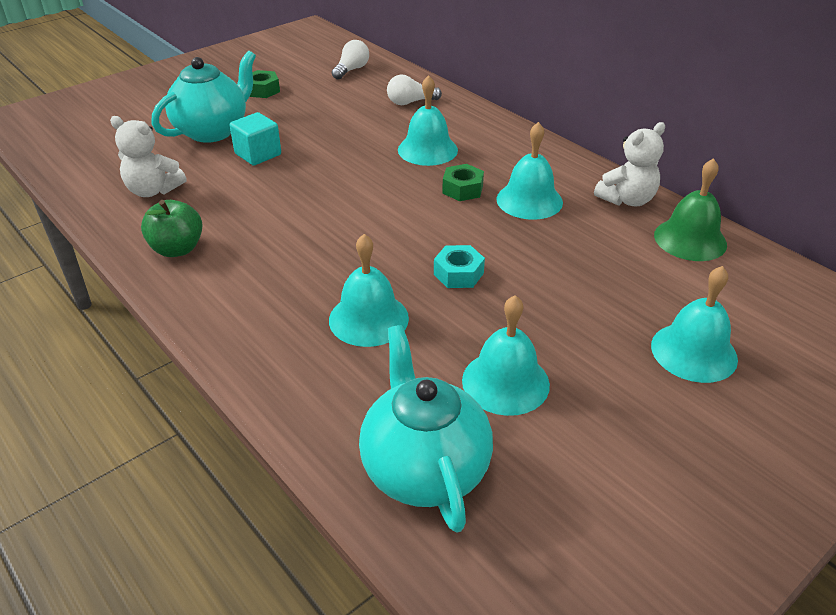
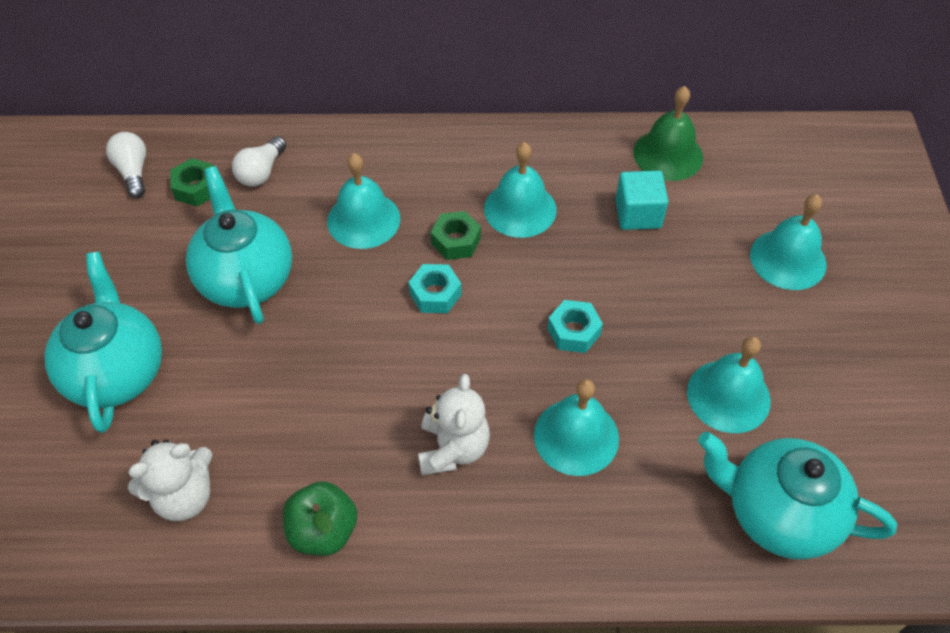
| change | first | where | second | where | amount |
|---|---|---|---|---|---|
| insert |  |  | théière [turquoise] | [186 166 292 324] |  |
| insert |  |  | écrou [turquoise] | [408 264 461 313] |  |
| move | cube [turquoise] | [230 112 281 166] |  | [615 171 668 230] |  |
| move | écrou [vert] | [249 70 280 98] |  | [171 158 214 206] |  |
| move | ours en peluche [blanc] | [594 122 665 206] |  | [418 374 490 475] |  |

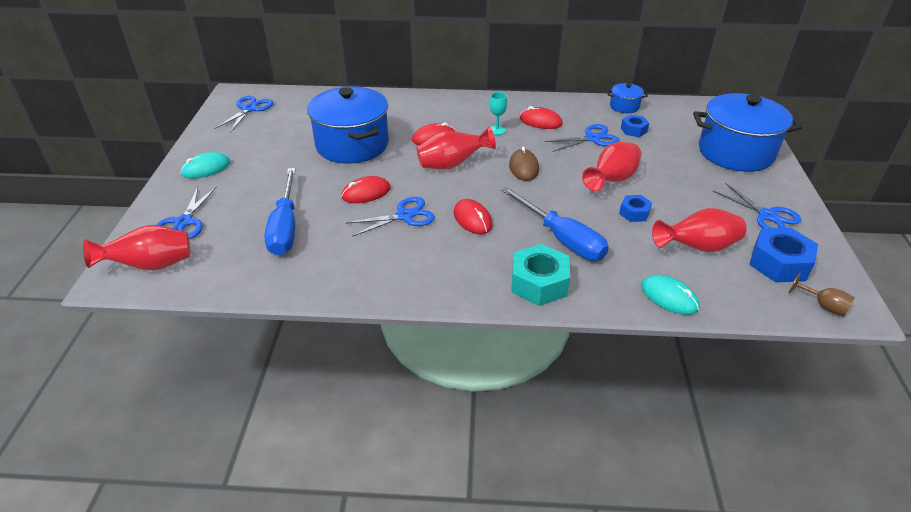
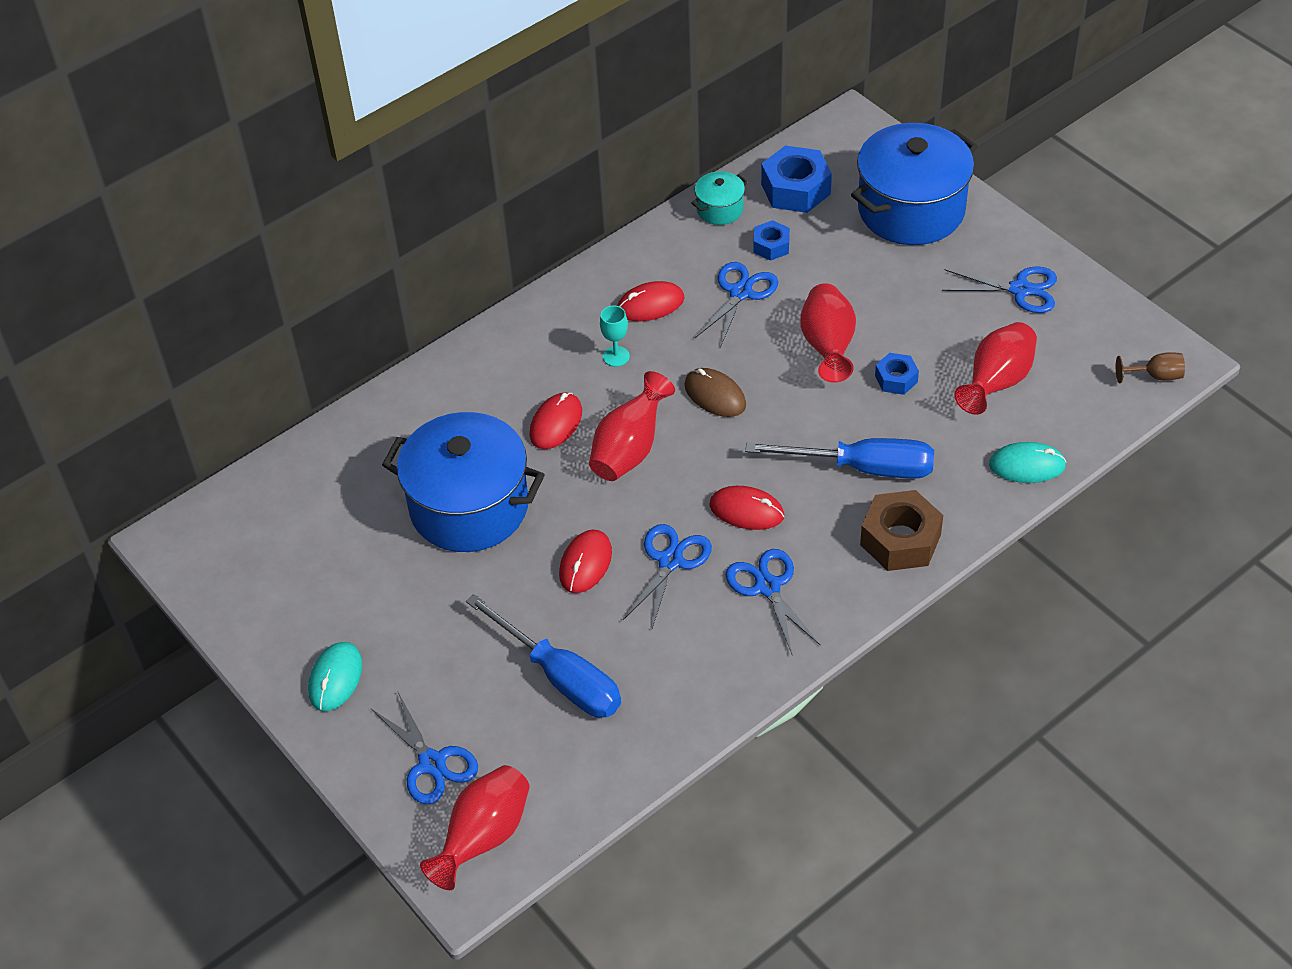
| change | first | where | second | where | amount |
|---|---|---|---|---|---|
| move | ciseaux [bleu] | [215 96 273 132] |  | [725 549 821 654] |  |
| move | écrou [bleu] | [749 228 818 282] |  | [761 145 832 213] |  |
| recolor | écrou [turquoise] | [511 244 570 306] | écrou [marron] | [860 490 943 571] |  |
| recolor | marmite [bleu] | [607 83 648 113] | marmite [turquoise] | [691 171 748 225] |  |

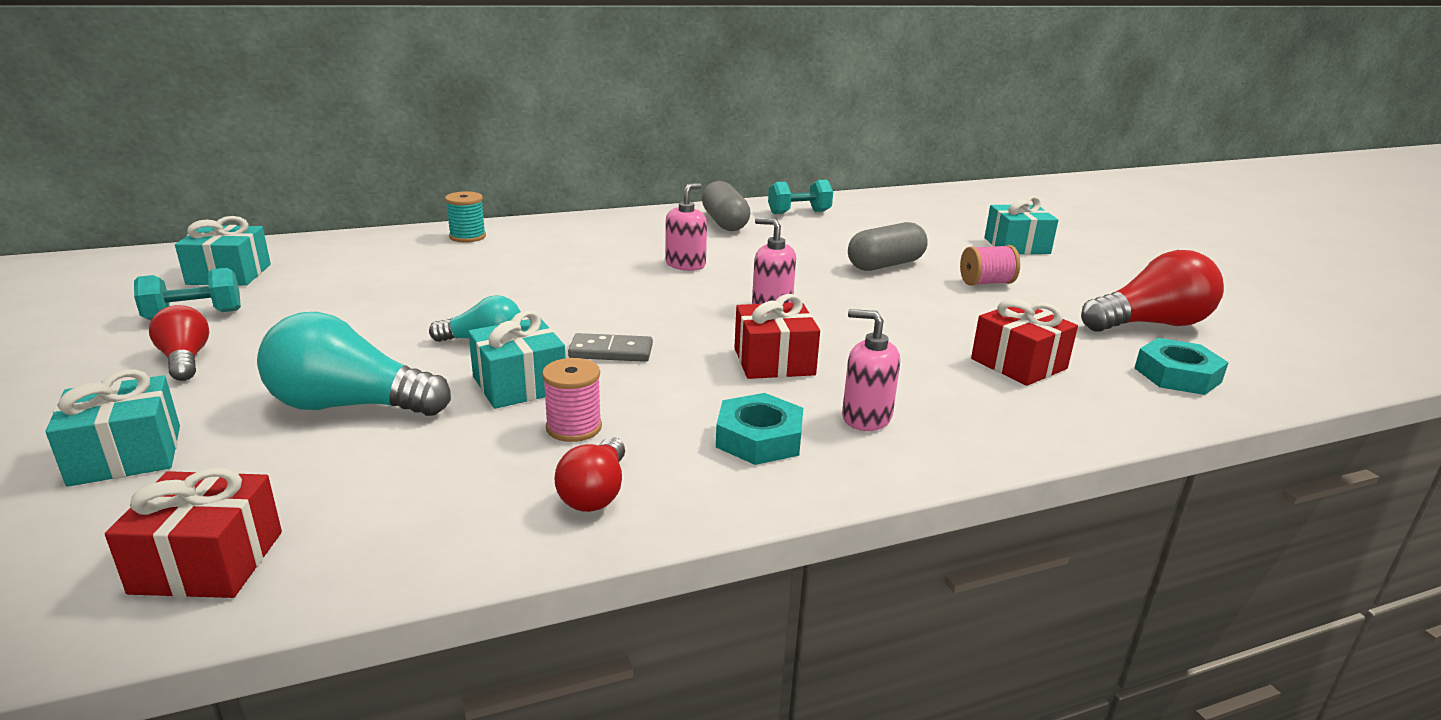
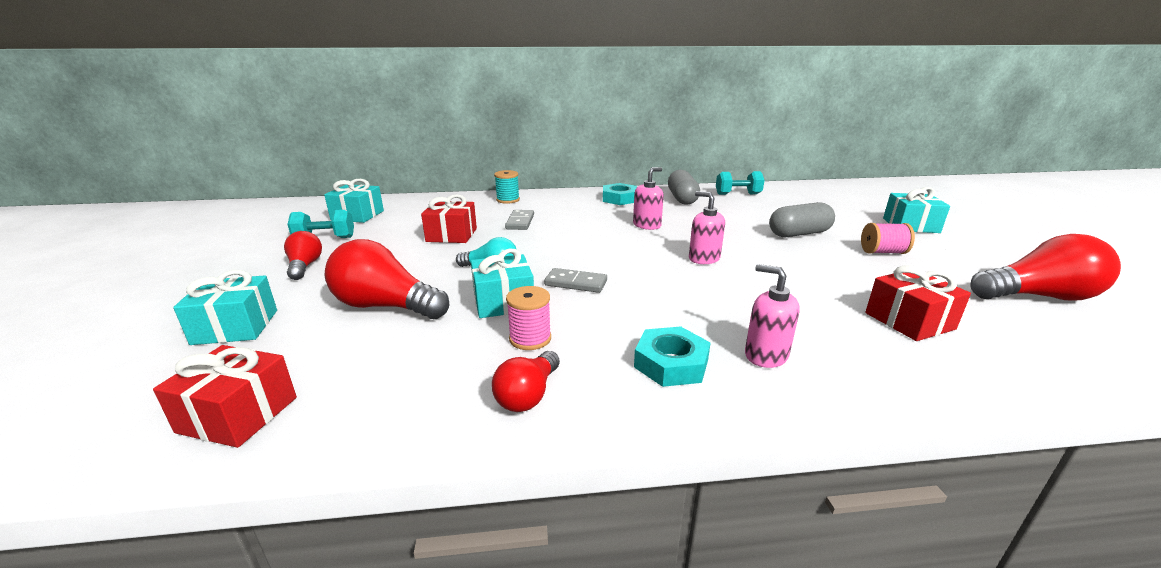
| change | first | where | second | where | amount |
|---|---|---|---|---|---|
| insert |  |  | domino [gris] | [505 210 534 230] |  |
| move | cadeau [rouge] | [734 294 820 379] |  | [421 194 477 243] |  |
| move | écrou [turquoise] | [1135 338 1229 395] |  | [603 183 637 205] |  |
| recolor | ampoule [turquoise] | [257 312 451 416] | ampoule [rouge] | [325 239 449 319] |  |

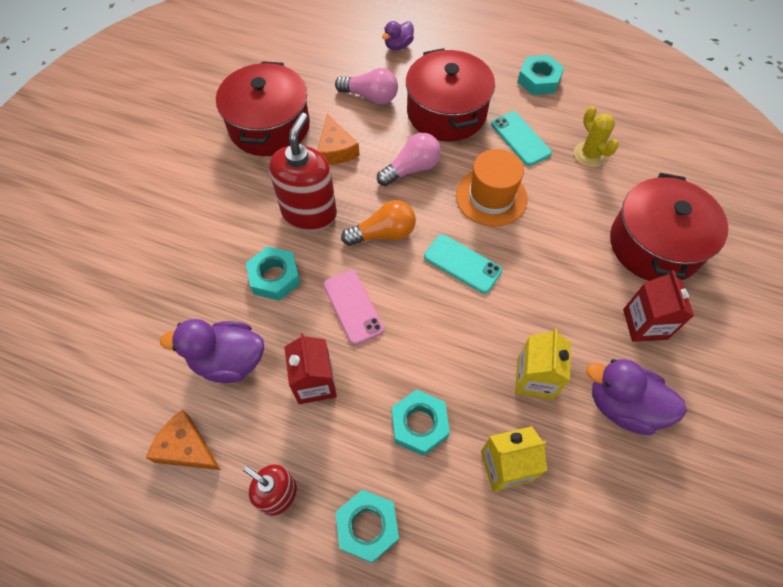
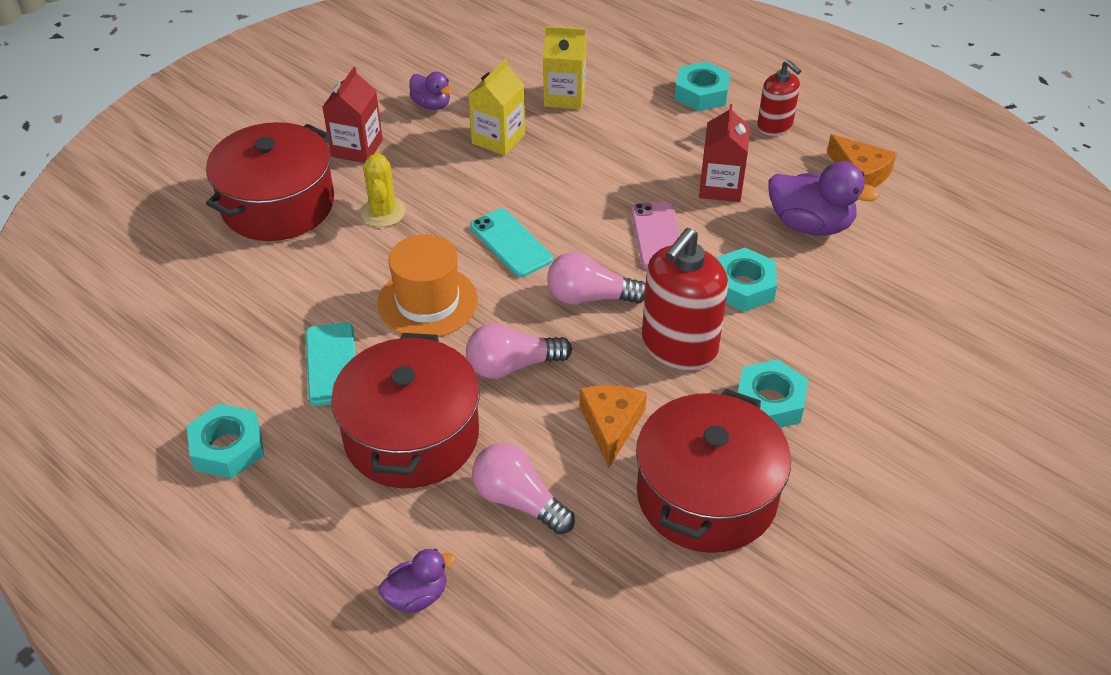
| change | first | where | second | where | amount |
|---|---|---|---|---|---|
| move | écrou [turquoise] | [392 390 450 456] |  | [738 359 808 428] |  |
| move | cactus [jaune] | [574 106 619 167] |  | [361 152 406 227] |  |
| recolor | ampoule [orange] | [341 200 416 246] | ampoule [rose] | [547 252 646 304] |  |
| resize | canard [violet] | [586 359 687 435] |  | [409 72 452 110] | x0.58 |

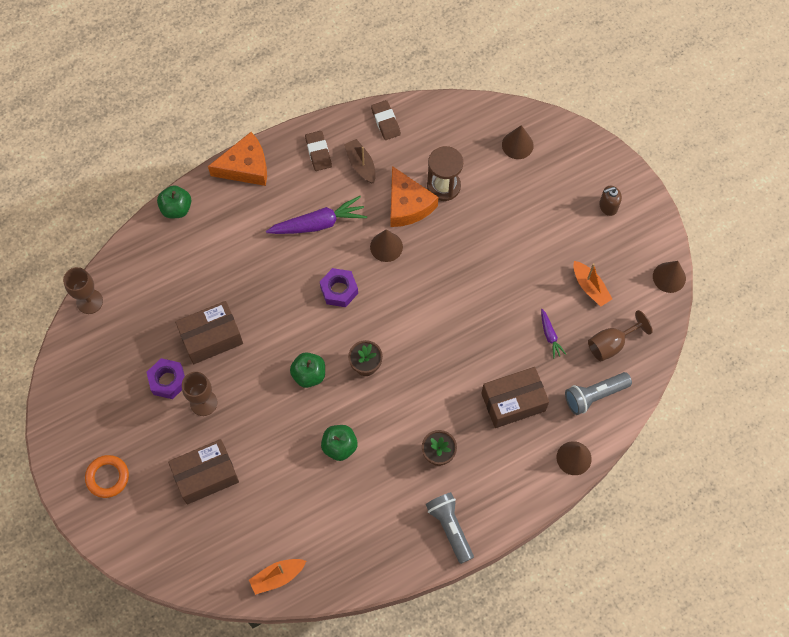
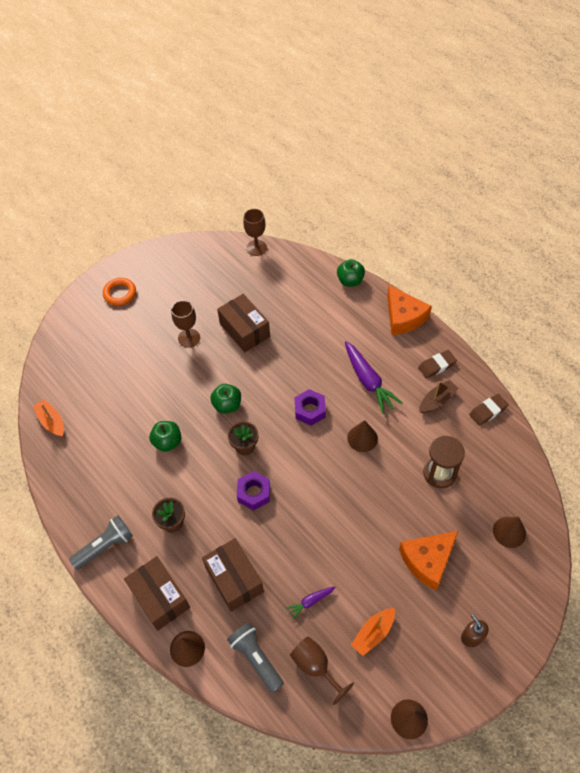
| change | first | where | second | where | amount |
|---|---|---|---|---|---|
| move | écrou [violet] | [146 358 185 399] |  | [237 471 270 511] |  |
| move | boîte [marron] | [168 439 239 504] |  | [124 556 190 631] |  |
| move | fromage [orange] | [391 166 438 227] |  | [399 531 458 590] |  |

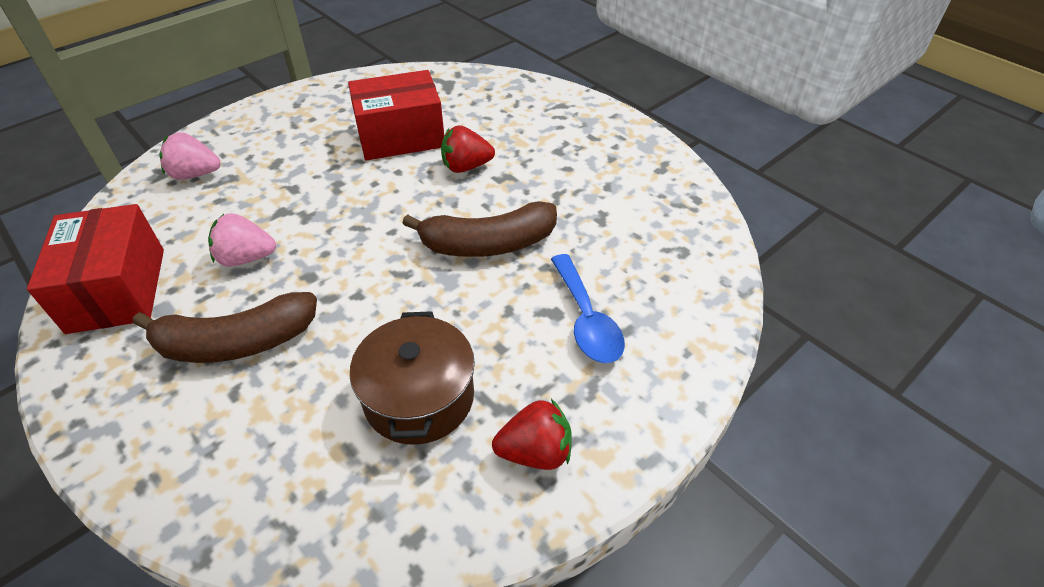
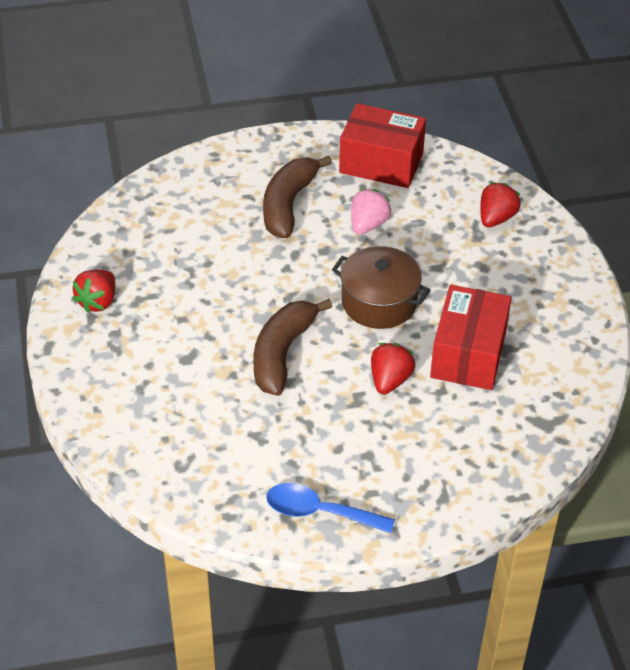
| change | first | where | second | where | amount |
|---|---|---|---|---|---|
| move | marmite [marron] | [350 311 475 445] |  | [332 246 430 329] |  |
| move | cuillère [bleu] | [551 254 625 363] |  | [266 483 395 533] |  |
| recolor | fraise [rose] | [159 132 221 180] | fraise [rouge] | [480 182 521 227] |  |

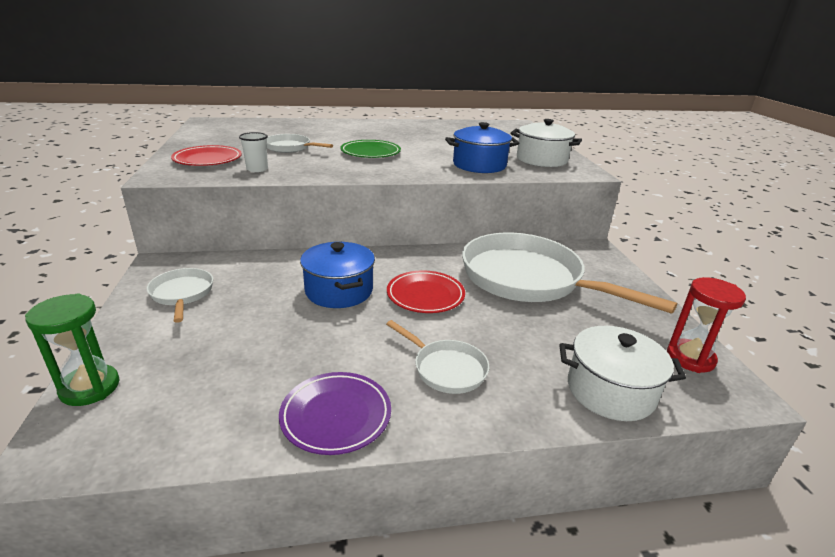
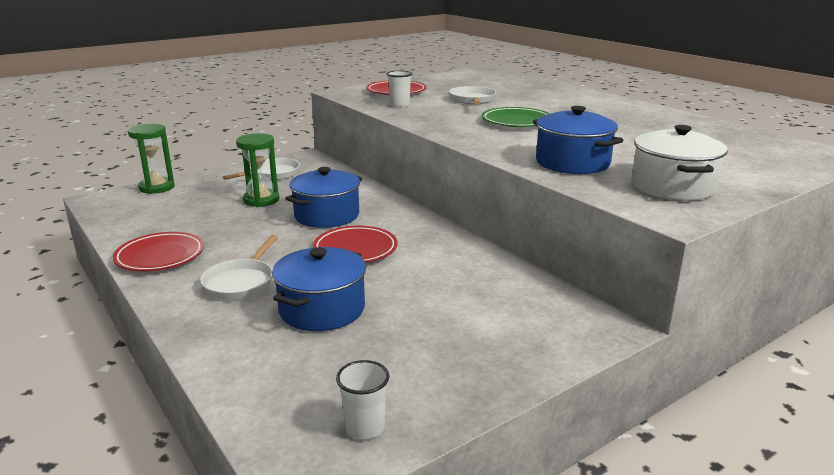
| change | first | where | second | where | amount |
|---|---|---|---|---|---|
| delete | poêle [blanc] | [462 233 677 314] |  |  |  |
| delete | marmite [blanc] | [559 326 686 421] |  |  |  |
| insert |  |  | sablier [vert] | [236 133 279 207] |  |
| insert |  |  | marmite [bleu] | [272 247 366 331] |  |
| replace | sablier [rouge] | [667 277 746 373] | gobelet [blanc] | [336 360 389 439] |  |
| recolor | assiette [violet] | [279 372 391 455] | assiette [rouge] | [113 232 204 271] |  |

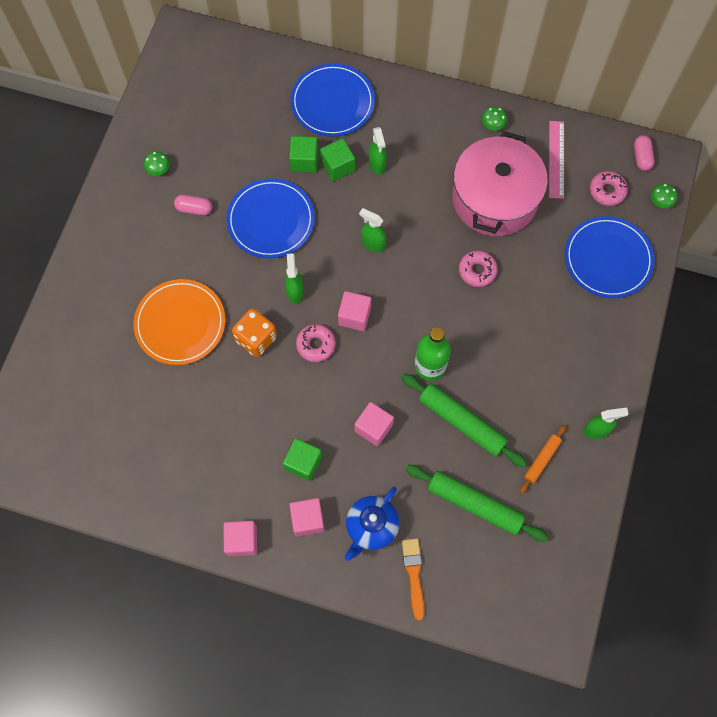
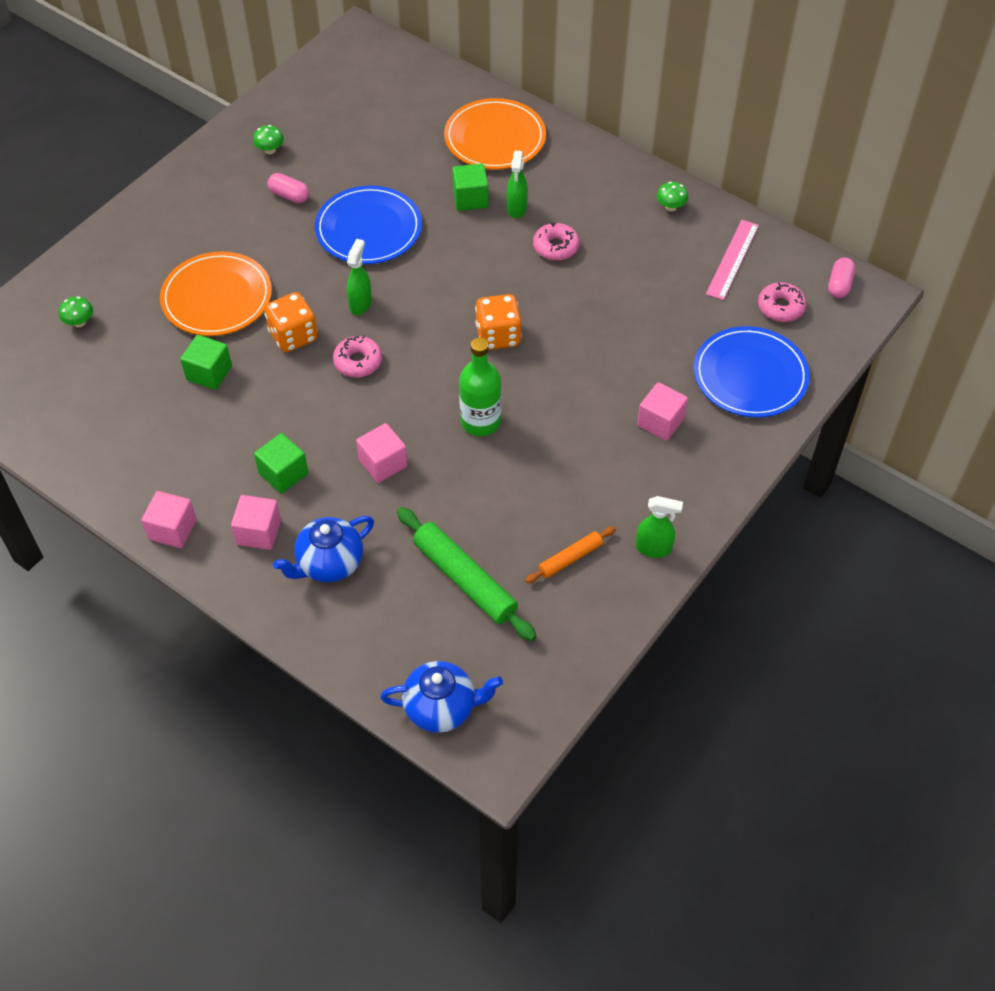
| change | first | where | second | where | amount |
|---|---|---|---|---|---|
| delete | vaporisateur [vert] | [359 208 386 252] |  |  |  |
| delete | rouleau à pâtisserie [vert] | [401 373 527 468] |  |  |  |
| delete | pinceau [orange] | [402 539 424 620] |  |  |  |
| delete | marmite [rose] | [452 131 548 236] |  |  |  |
| insert |  |  | théière [bleu] | [380 661 503 733] |  |
| insert |  |  | dé [orange] | [475 294 522 350] |  |
| move | cube [vert] | [289 136 318 173] |  | [180 335 232 390] |  |
| move | cube [rose] | [338 291 371 331] |  | [637 382 688 441] |  |
| move | beignet [rose] | [459 250 498 287] |  | [533 222 580 261] |  |
| move | champignon [vert] | [651 184 677 208] |  | [59 297 93 327] |  |
| recolor | assiette [bleu] | [291 63 375 137] | assiette [orange] | [444 98 546 170] |  |

